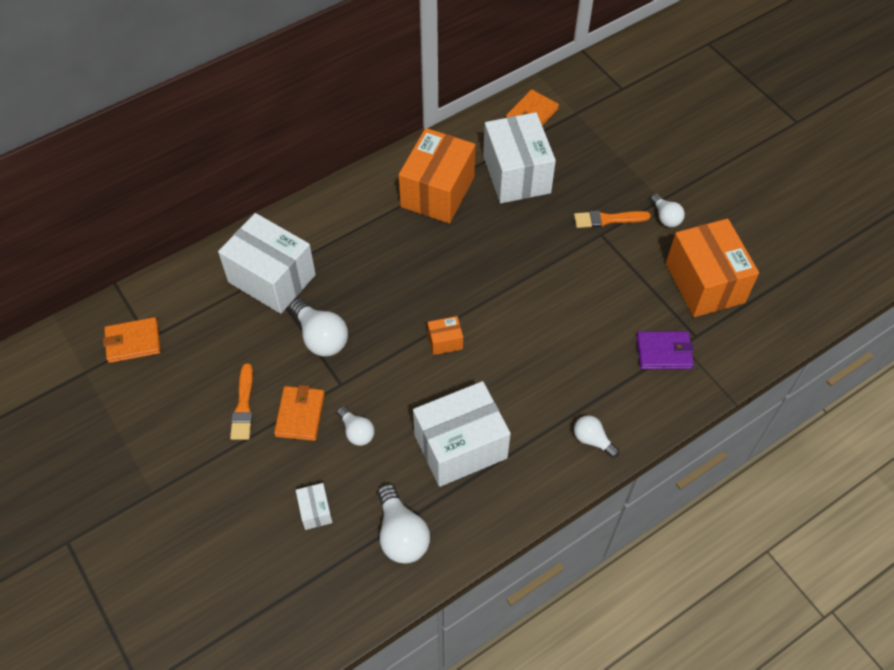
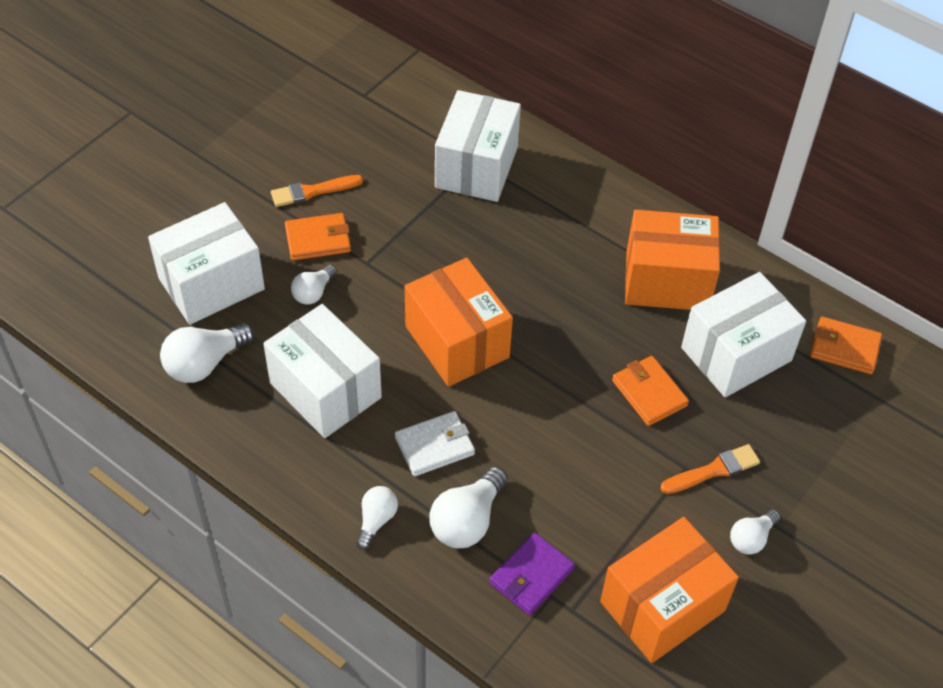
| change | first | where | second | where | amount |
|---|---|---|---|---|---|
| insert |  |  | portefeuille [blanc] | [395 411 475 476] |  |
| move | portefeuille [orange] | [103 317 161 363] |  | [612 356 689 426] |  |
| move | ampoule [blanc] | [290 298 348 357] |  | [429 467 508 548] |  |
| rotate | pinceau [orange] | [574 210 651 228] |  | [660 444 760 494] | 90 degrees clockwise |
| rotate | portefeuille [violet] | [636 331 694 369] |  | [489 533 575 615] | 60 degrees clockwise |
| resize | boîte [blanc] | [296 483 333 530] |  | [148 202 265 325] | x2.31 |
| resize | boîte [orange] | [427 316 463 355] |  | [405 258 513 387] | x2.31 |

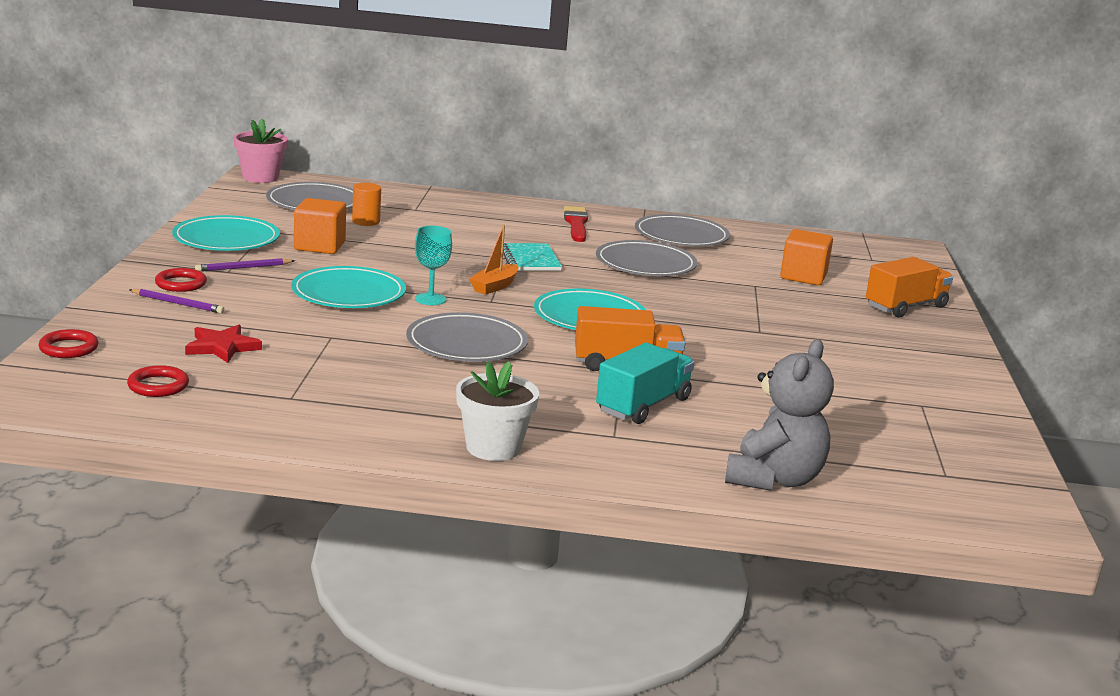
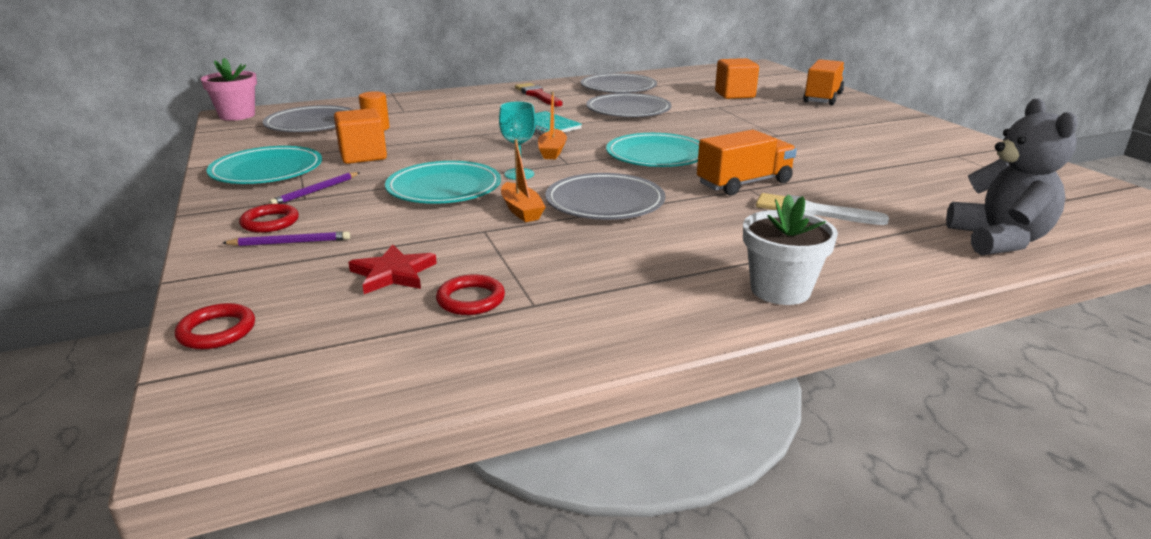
| change | first | where | second | where | amount |
|---|---|---|---|---|---|
| insert |  |  | bateau [orange] | [501 139 546 222] |  |
| move | anneau [rouge] | [127 365 189 397] |  | [436 274 505 315] |  |
| replace | camion [turquoise] | [596 343 694 424] | pinceau [blanc] | [756 193 889 225] |  |

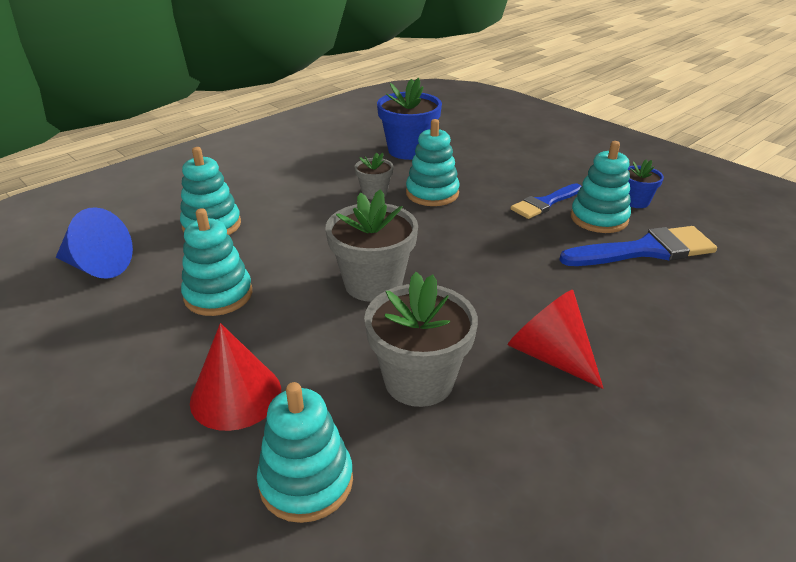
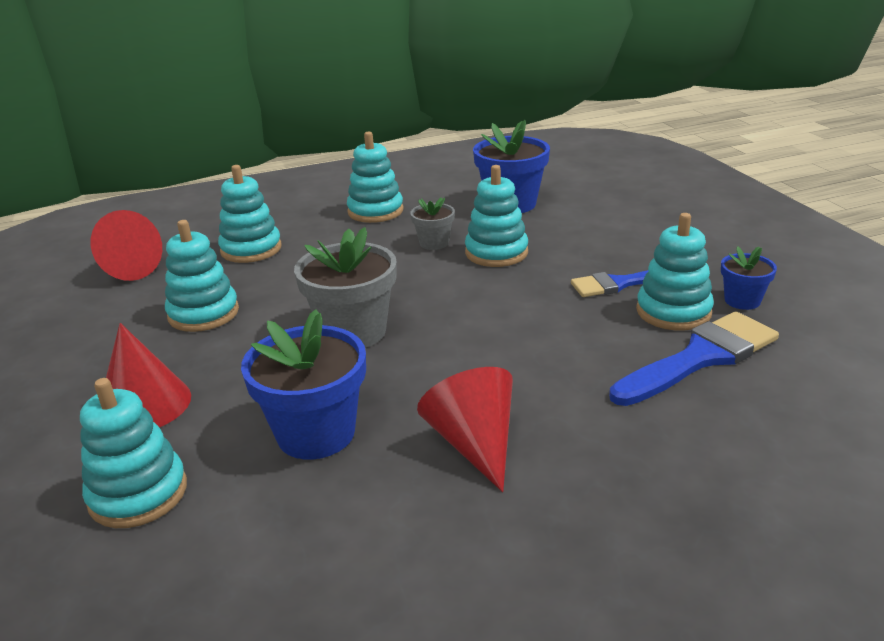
| change | first | where | second | where | amount |
|---|---|---|---|---|---|
| insert |  |  | jouet à empiler [turquoise] | [347 132 403 223] |  |
| recolor | cône [bleu] | [56 207 133 279] | cône [rouge] | [91 210 162 281] |  |
| recolor | pot de fleurs [gris] | [364 272 478 407] | pot de fleurs [bleu] | [241 309 366 459] |  |
| rotate | pinceau [bleu] | [559 226 717 266] |  | [609 311 779 406] | 45 degrees counterclockwise |

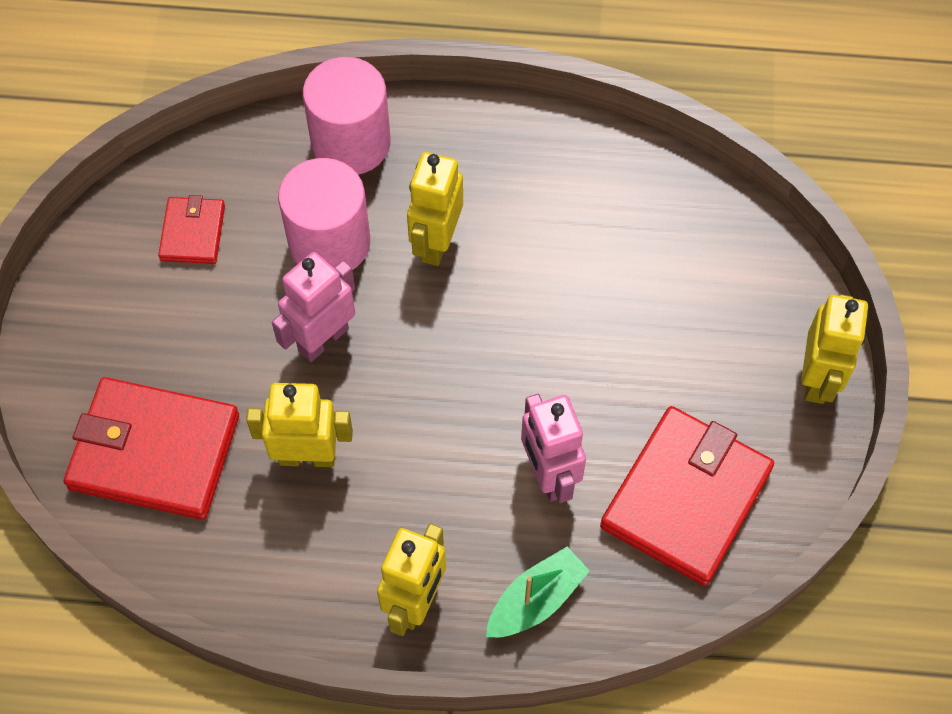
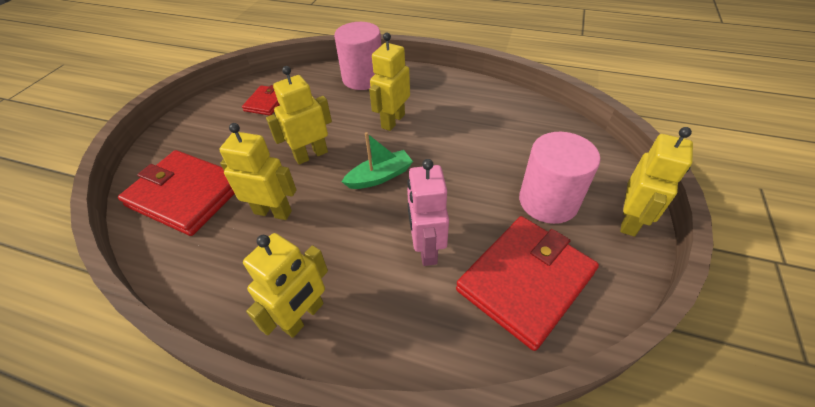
| change | first | where | second | where | amount |
|---|---|---|---|---|---|
| move | cylindre [rose] | [278 158 370 270] |  | [519 132 600 224] |  |
| move | bateau [vert] | [486 547 590 637] |  | [342 132 413 189] |  |
| recolor | robot [rose] | [272 252 355 362] | robot [jaune] | [266 66 332 165] |  |

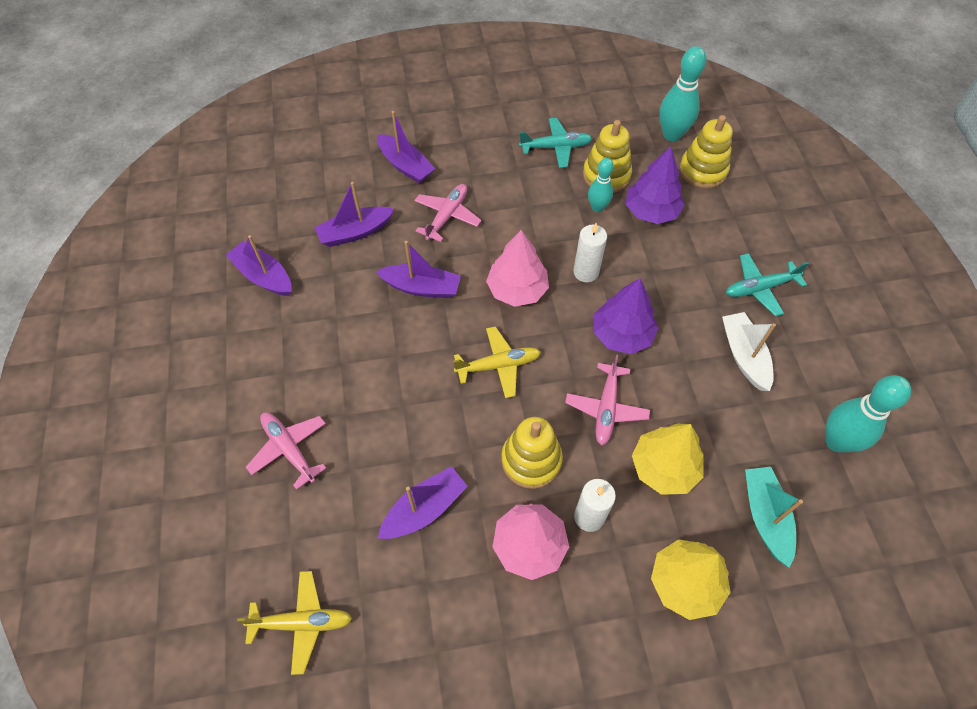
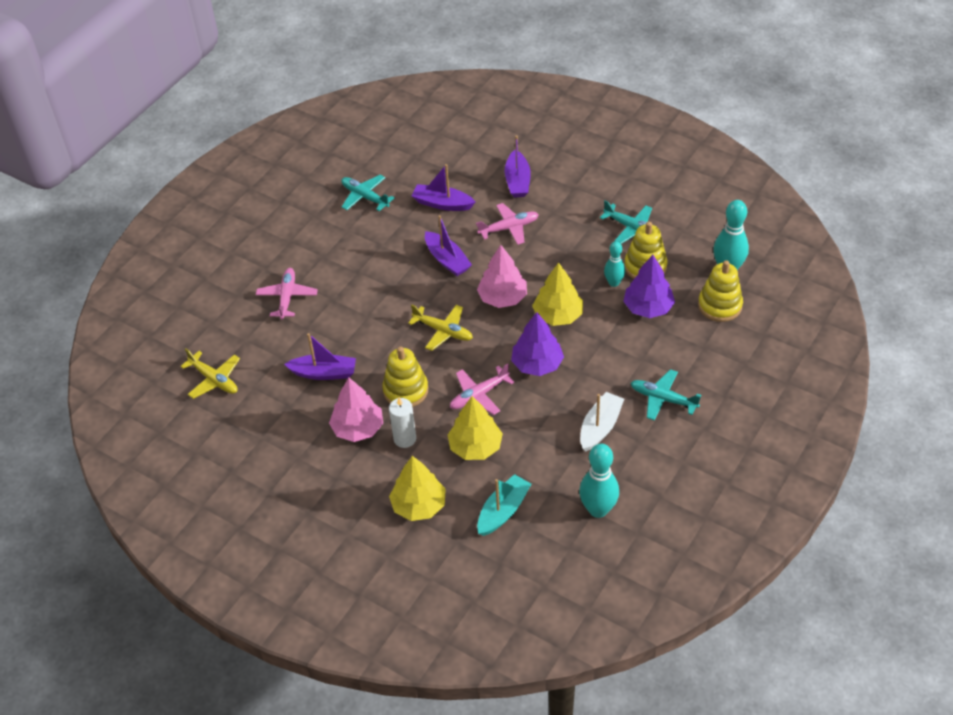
| change | first | where | second | where | amount |
|---|---|---|---|---|---|
| replace | bateau [violet] | [226 235 292 296] | avion [turquoise] | [341 175 395 211] |  |
| replace | bougie [blanc] | [573 223 607 282] | arbre [jaune] | [532 262 583 326] |  |

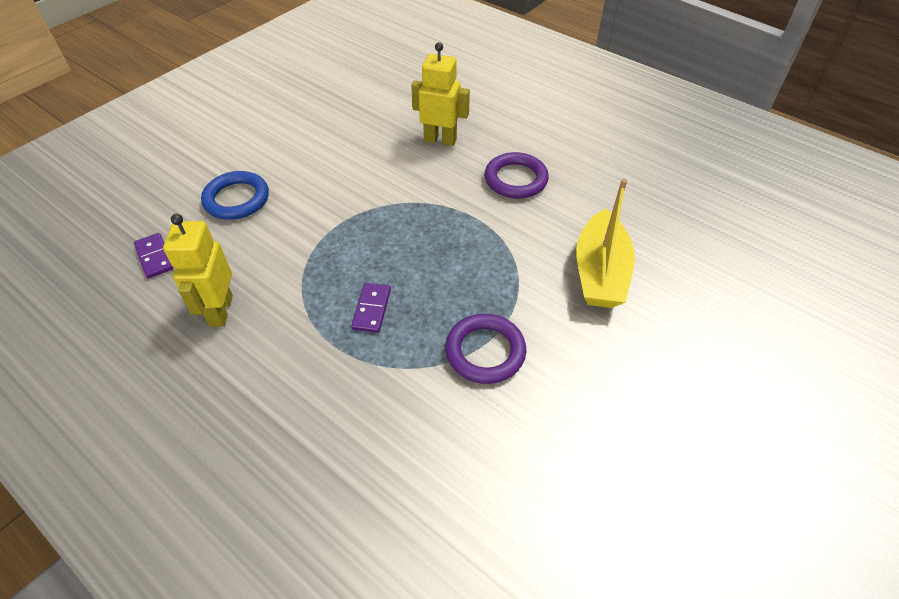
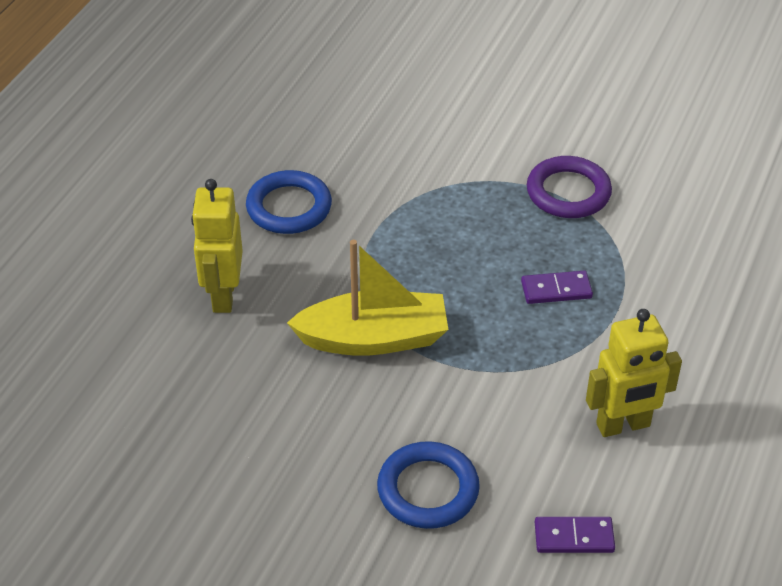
| change | first | where | second | where | amount |
|---|---|---|---|---|---|
| move | bateau [jaune] | [576 179 635 308] |  | [287 240 448 356] |  |
| recolor | anneau [violet] | [485 152 549 199] | anneau [bleu] | [246 170 332 234] |  |
| rotate | domino [violet] | [134 233 174 279] |  | [535 517 615 553] | 45 degrees clockwise |

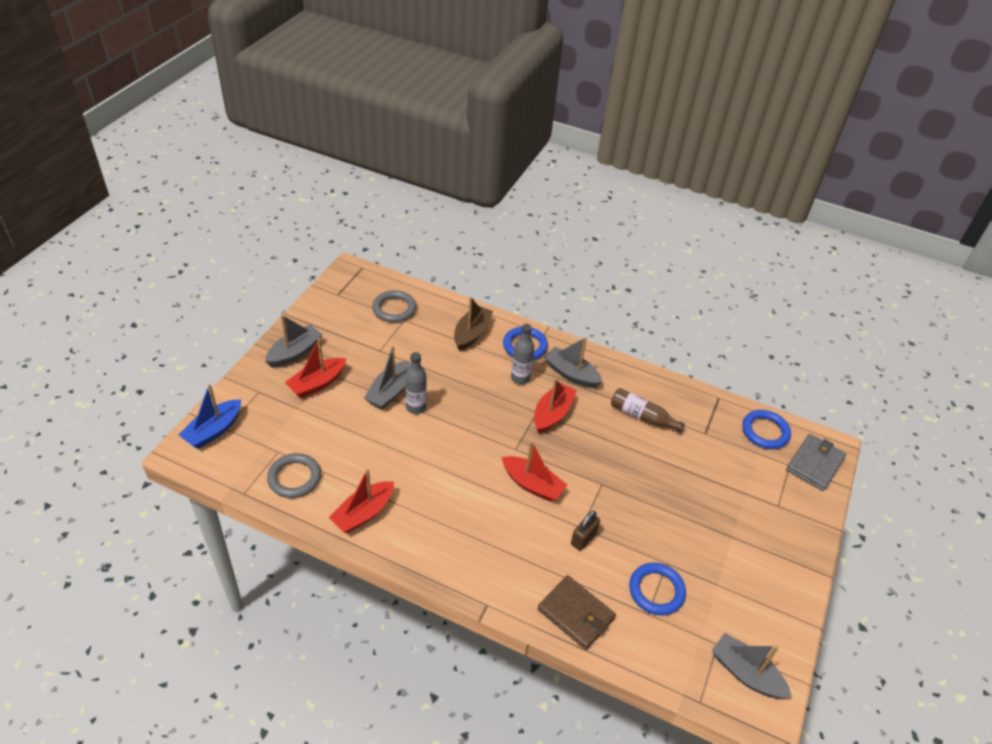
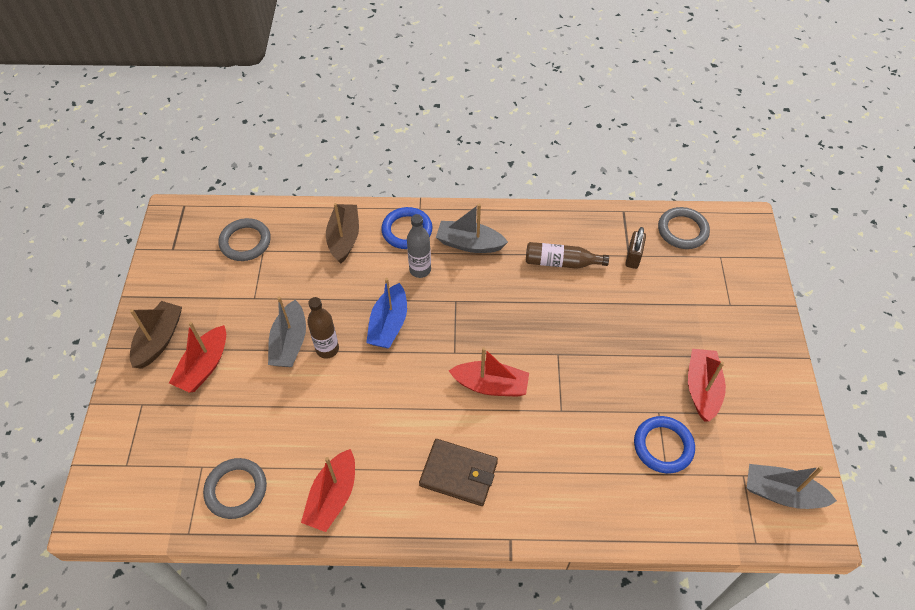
| change | first | where | second | where | amount |
|---|---|---|---|---|---|
| delete | portefeuille [gris] | [786 434 846 491] |  |  |  |
| move | bateau [bleu] | [179 384 241 449] |  | [366 278 407 348] |  |
| move | bateau [rouge] | [534 378 577 433] |  | [688 349 726 422] |  |
| move | portefeuille [marron] | [538 575 616 650] |  | [419 439 498 506] |  |
| move | cadenas [marron] | [571 511 600 551] |  | [625 227 646 269] |  |
| recolor | bateau [gris] | [265 315 322 368] | bateau [marron] | [130 301 182 369] |  |
| recolor | bouteille [gris] | [405 352 427 414] | bouteille [marron] | [307 297 339 359] |  |
| recolor | anneau [bleu] | [742 410 791 449] | anneau [gris] | [658 207 710 249] |  |

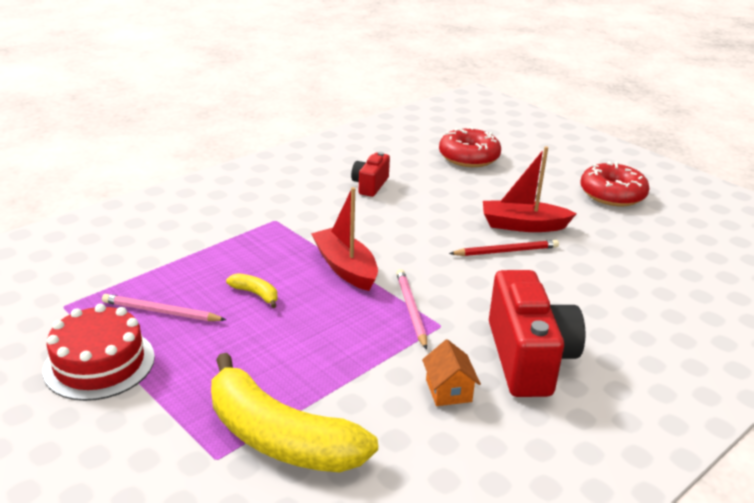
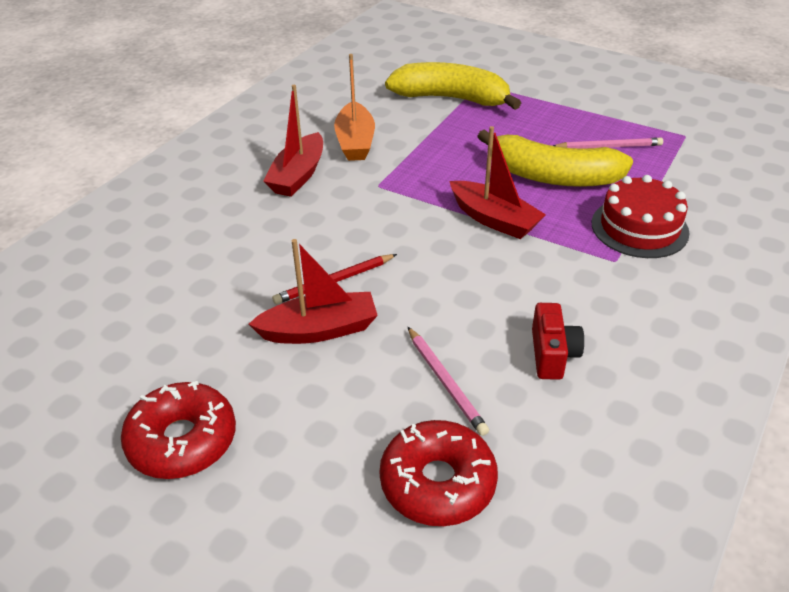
| change | first | where | second | where | amount |
|---|---|---|---|---|---|
| move | gâteau [rouge] | [42 303 155 401] |  | [592 175 690 258] |  |
| move | crayon [rose] | [396 269 427 350] |  | [408 327 489 436] |  |
| replace | maison [orange] | [422 339 481 406] | bateau [orange] | [334 54 375 161] |  |
| replace | appareil photo [rouge] | [489 270 585 397] | bateau [rouge] | [263 85 323 197] |  |
| resize | banane [jaune] | [226 273 278 308] |  | [477 129 633 187] | x2.48 |

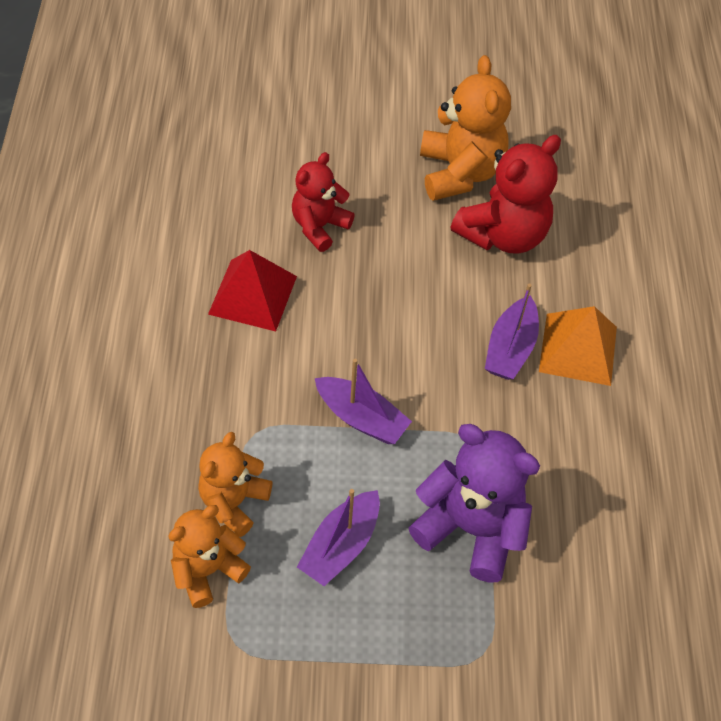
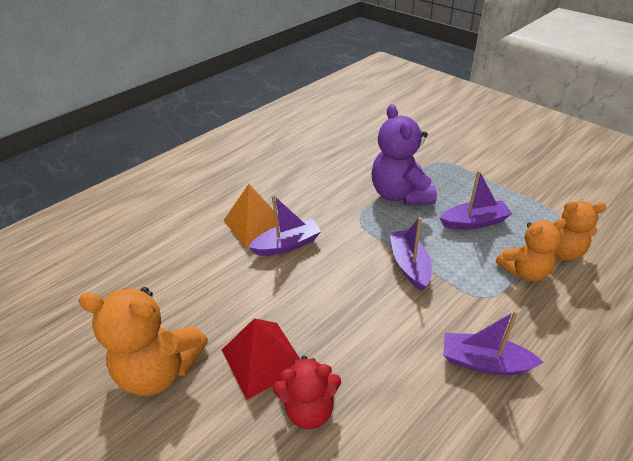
| change | first | where | second | where | amount |
|---|---|---|---|---|---|
| delete | ours en peluche [rouge] | [451 135 561 254] |  |  |  |
| insert |  |  | bateau [violet] | [443 310 543 375] |  |
| move | pyramide [rouge] | [208 250 297 331] |  | [222 318 301 400] |  |
| rotate | ours en peluche [orange] | [420 55 511 201] |  | [78 287 208 396] | 120 degrees counterclockwise |

